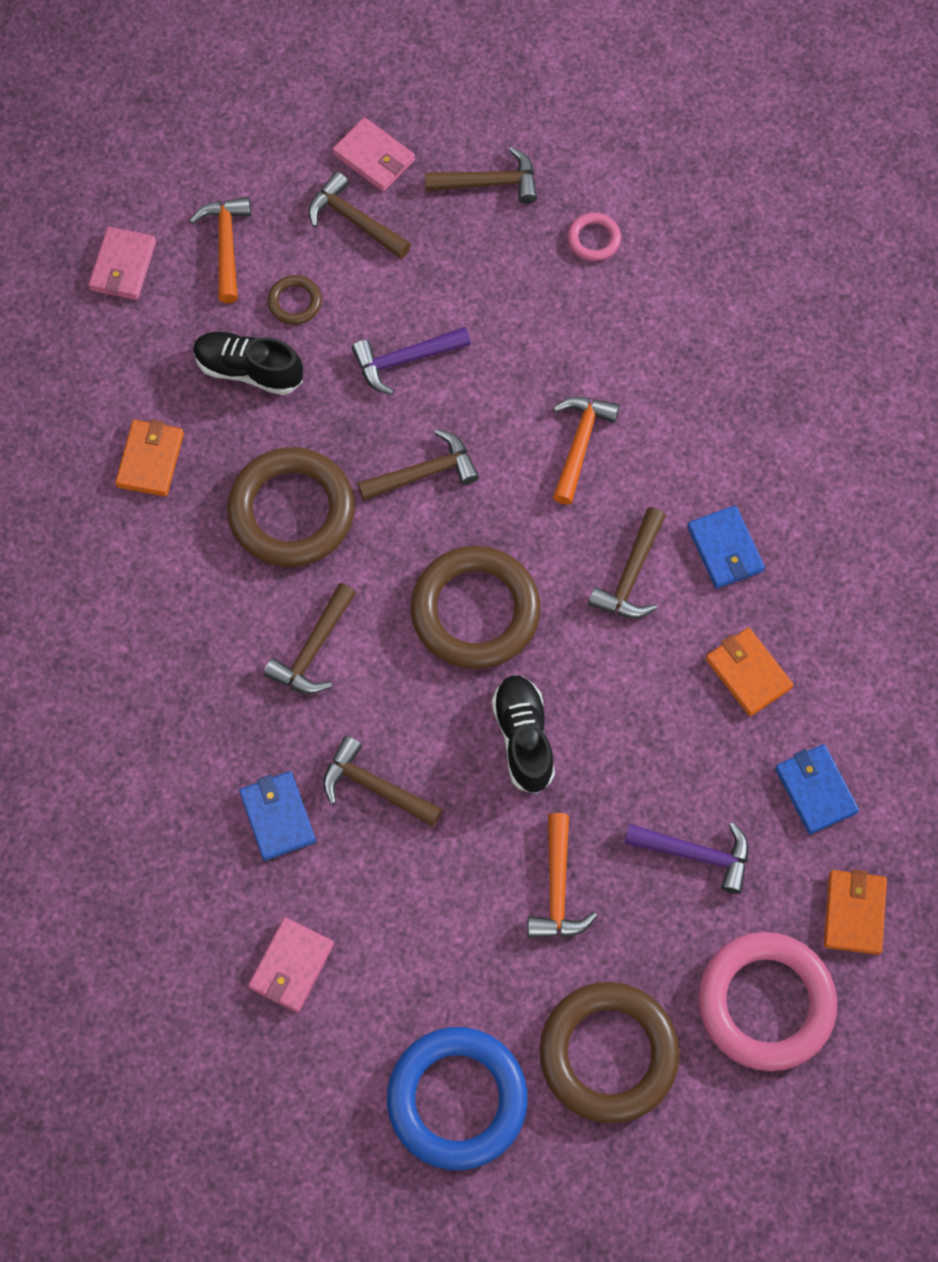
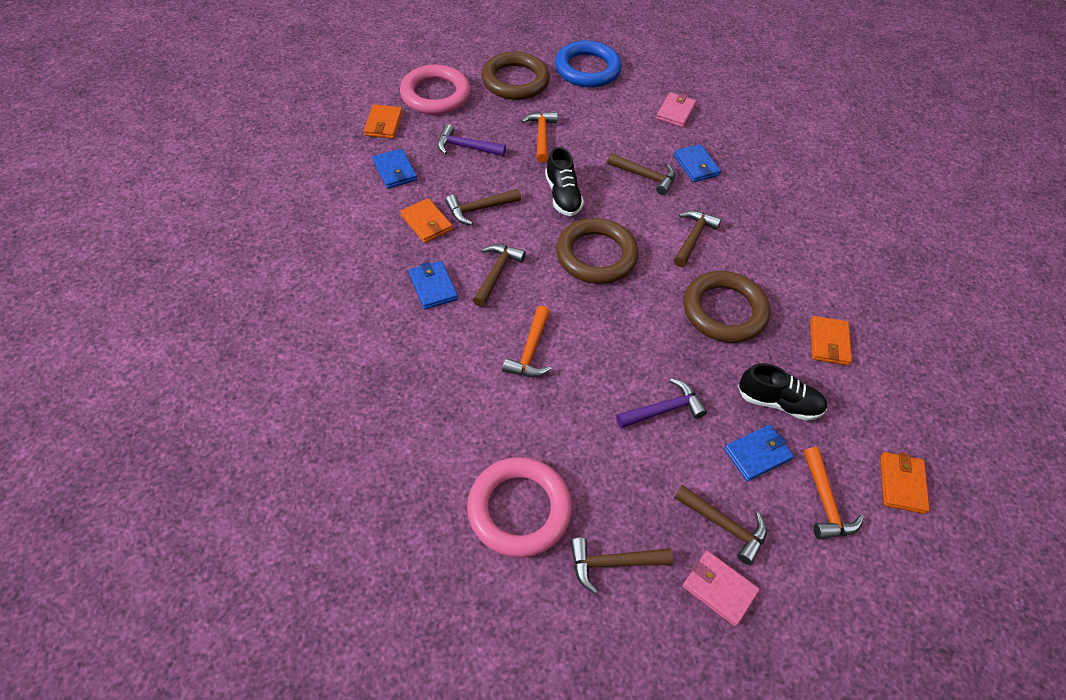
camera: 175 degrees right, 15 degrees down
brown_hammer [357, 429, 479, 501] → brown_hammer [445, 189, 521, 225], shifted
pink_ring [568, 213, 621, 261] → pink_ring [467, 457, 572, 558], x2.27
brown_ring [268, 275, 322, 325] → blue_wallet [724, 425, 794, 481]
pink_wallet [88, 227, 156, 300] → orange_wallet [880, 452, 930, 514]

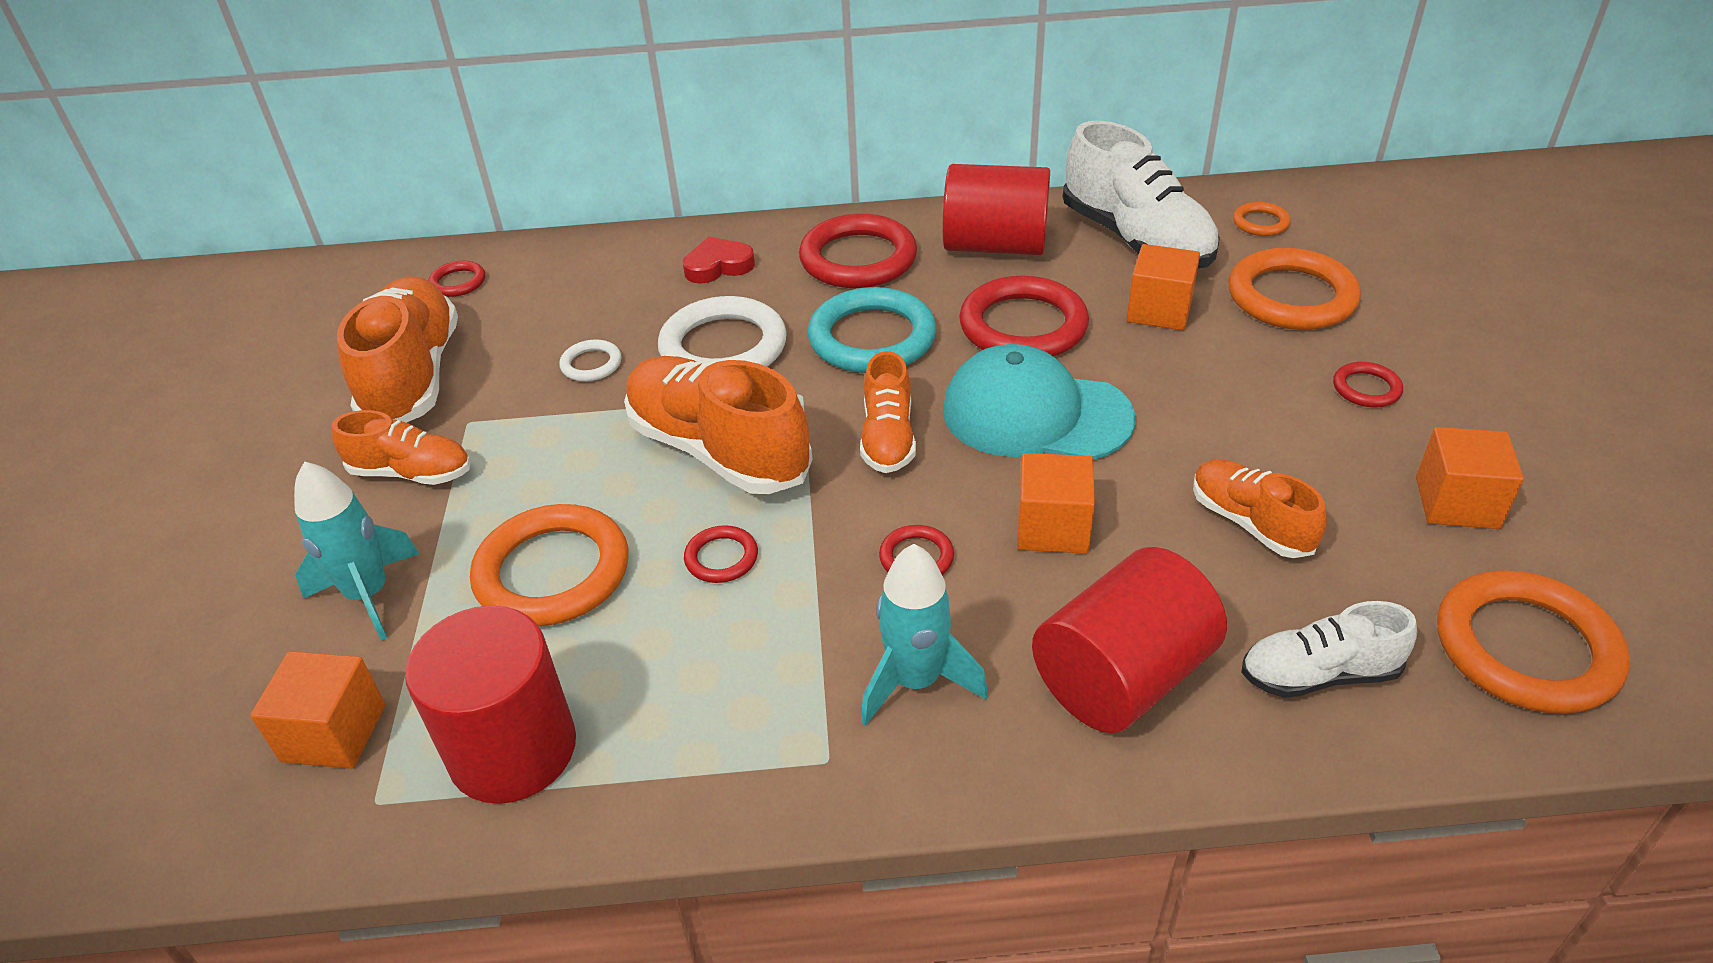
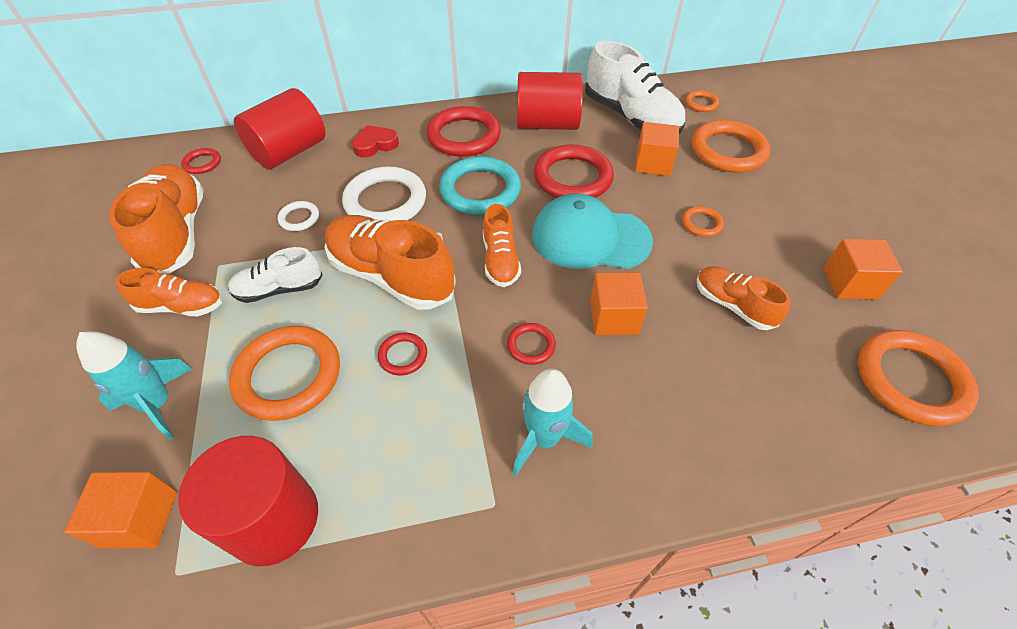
camera: 10 degrees left, 10 degrees up
white_shoe [1241, 601, 1417, 698] → white_shoe [228, 247, 322, 303], shifted
red_cylinder [1032, 547, 1227, 733] → red_cylinder [234, 88, 325, 169], shifted
- → orange_ring [682, 206, 724, 237]
red_ring [1333, 362, 1403, 407] → -

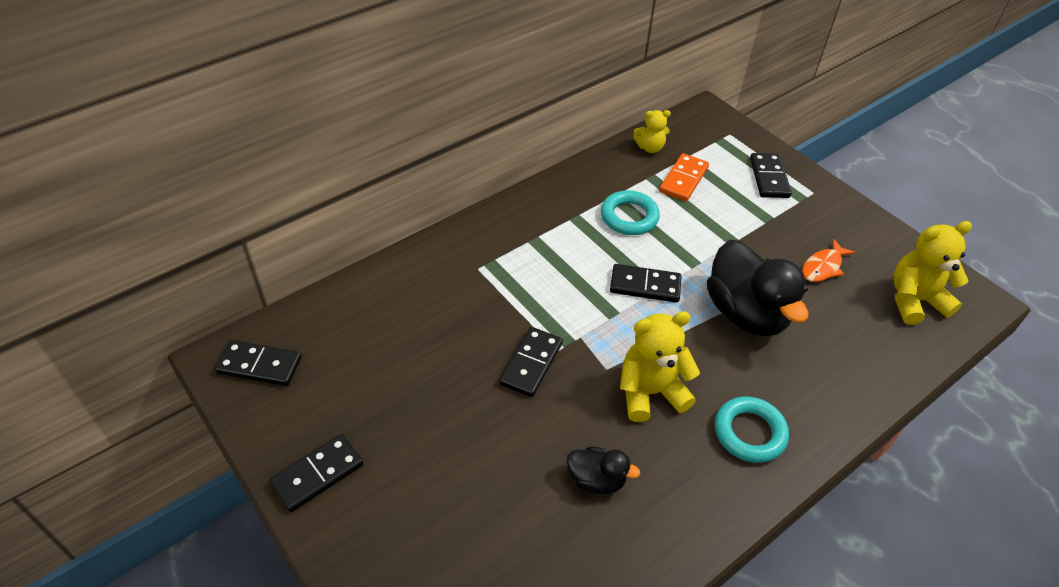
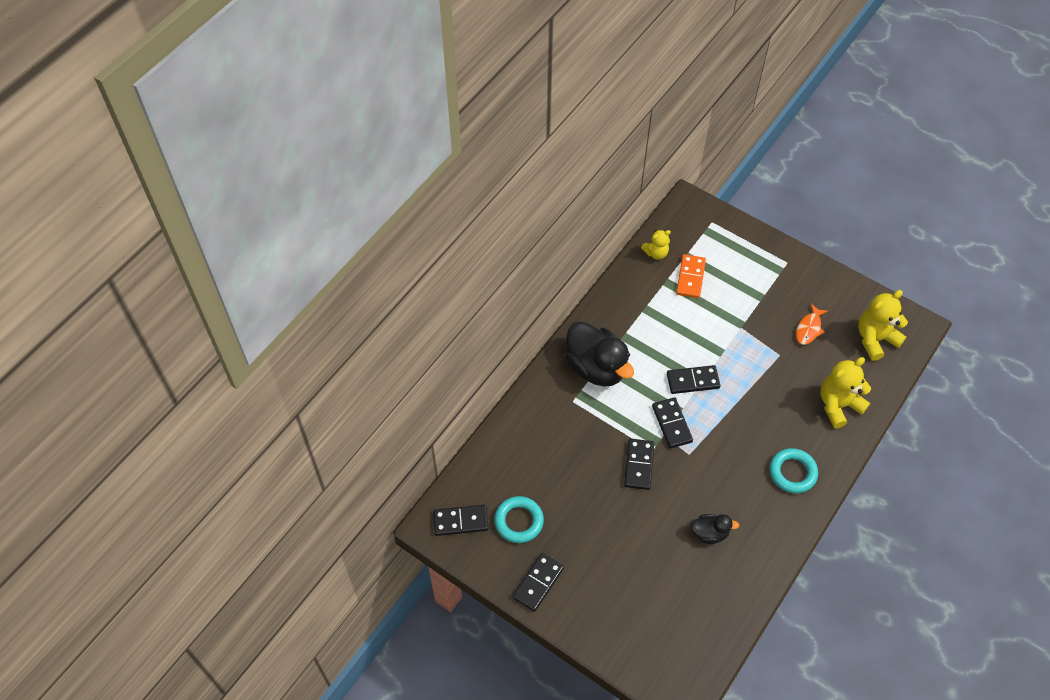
camera: 15 degrees left, 10 degrees up
turquoise_ring [601, 190, 660, 235] → turquoise_ring [494, 496, 544, 543], shifted
black_duck [707, 240, 808, 336] → black_duck [565, 321, 634, 386], shifted
black_domino [750, 153, 792, 198] → black_domino [652, 397, 693, 449], shifted
yellow_teddy_bear [620, 311, 700, 422] → yellow_teddy_bear [820, 357, 871, 428], shifted

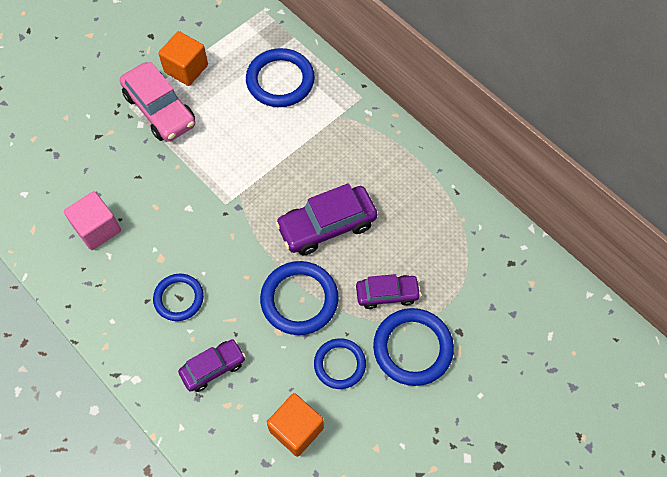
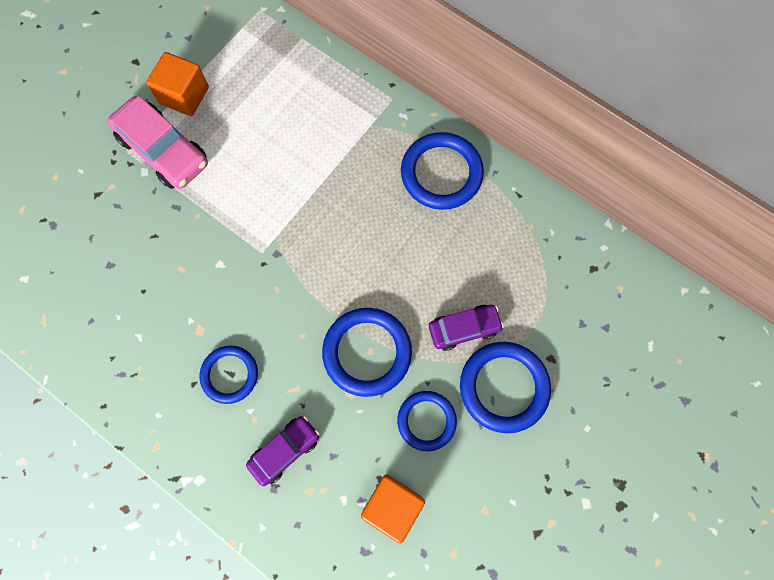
camera: 10 degrees left, 10 degrees up
blue_ring [246, 48, 315, 107] → blue_ring [401, 132, 484, 210], shifted
pink_cube [64, 191, 121, 250] → -
purple_car [275, 183, 378, 255] → -

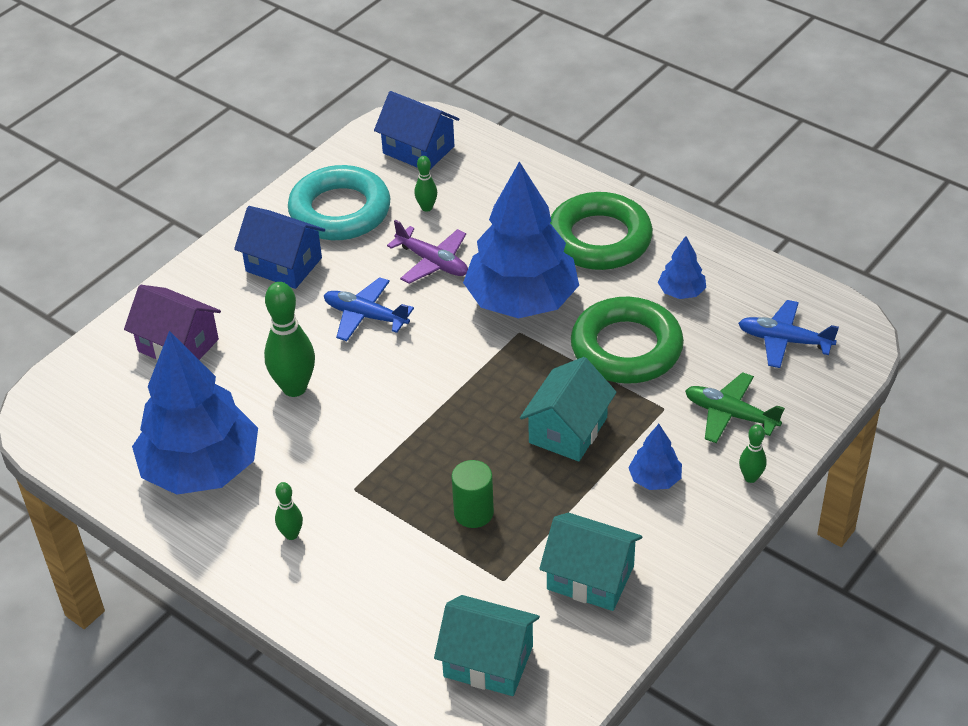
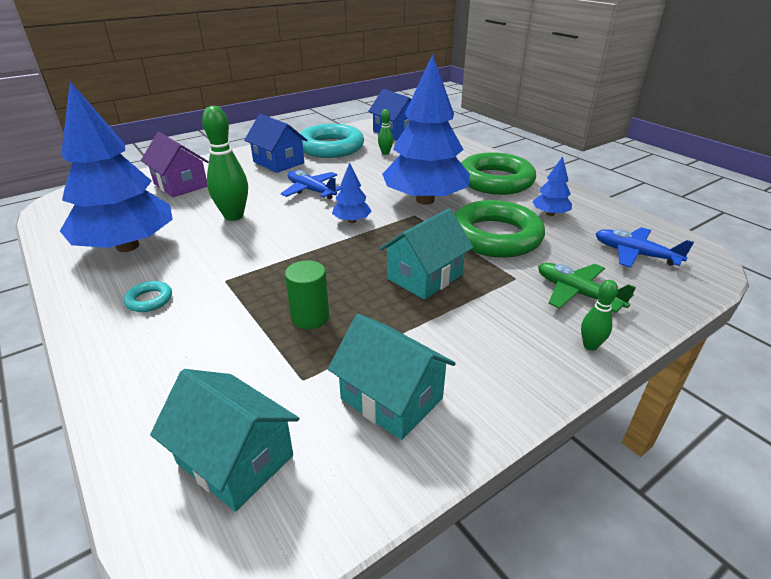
camera: 15 degrees right, 10 degrees down
green_bowling_pin [275, 482, 303, 540] → turquoise_ring [124, 281, 172, 312]
blue_tree [628, 424, 682, 490] → blue_tree [332, 162, 372, 223], shifted
purple_plane [387, 220, 468, 284] → -

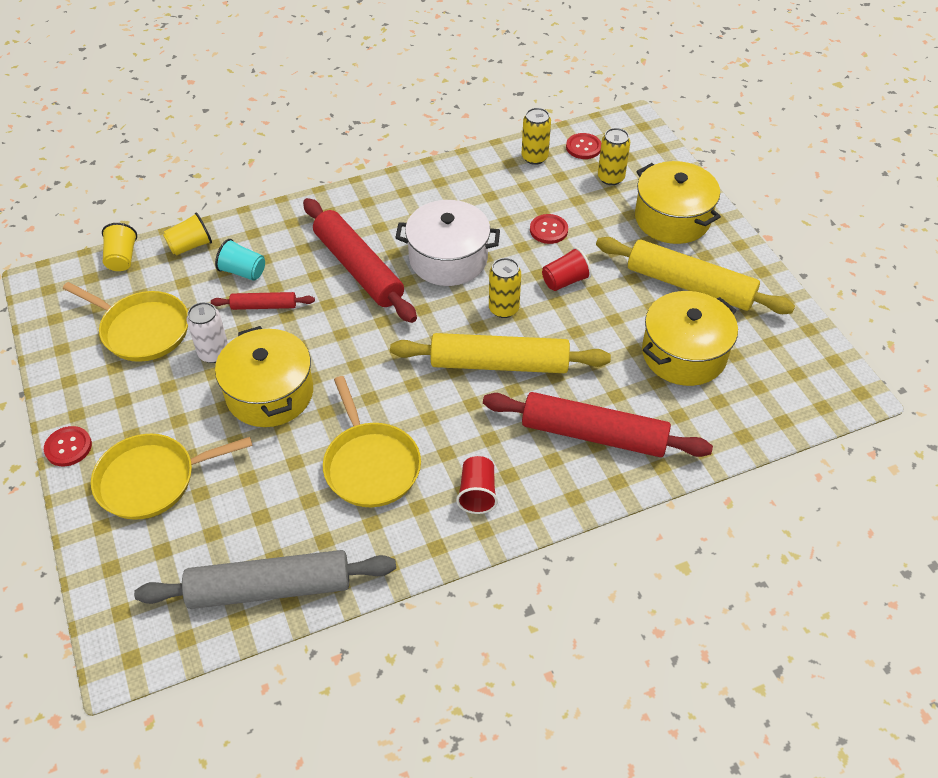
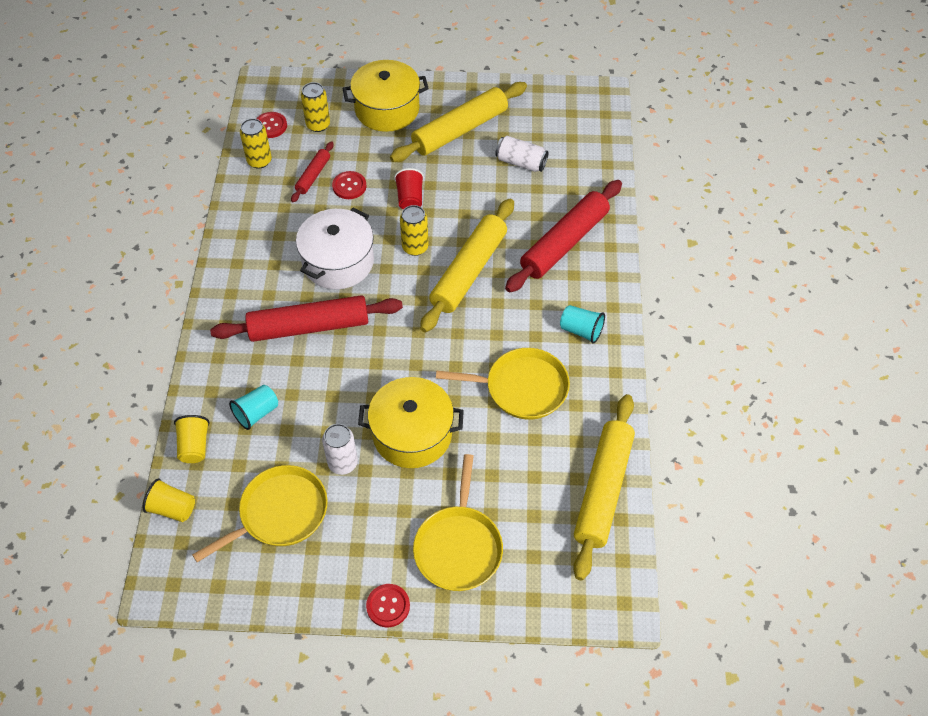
camera: 65 degrees left, 5 degrees up
red_rolling_pin [211, 292, 315, 310] → red_rolling_pin [291, 141, 334, 202], shifted
yellow_pot [642, 291, 738, 386] → white_can [495, 136, 549, 172]
red_cup [456, 456, 498, 514] → turquoise_cup [560, 305, 605, 343]
grey_rolling_pin [134, 550, 396, 609] → yellow_rolling_pin [573, 394, 635, 580]

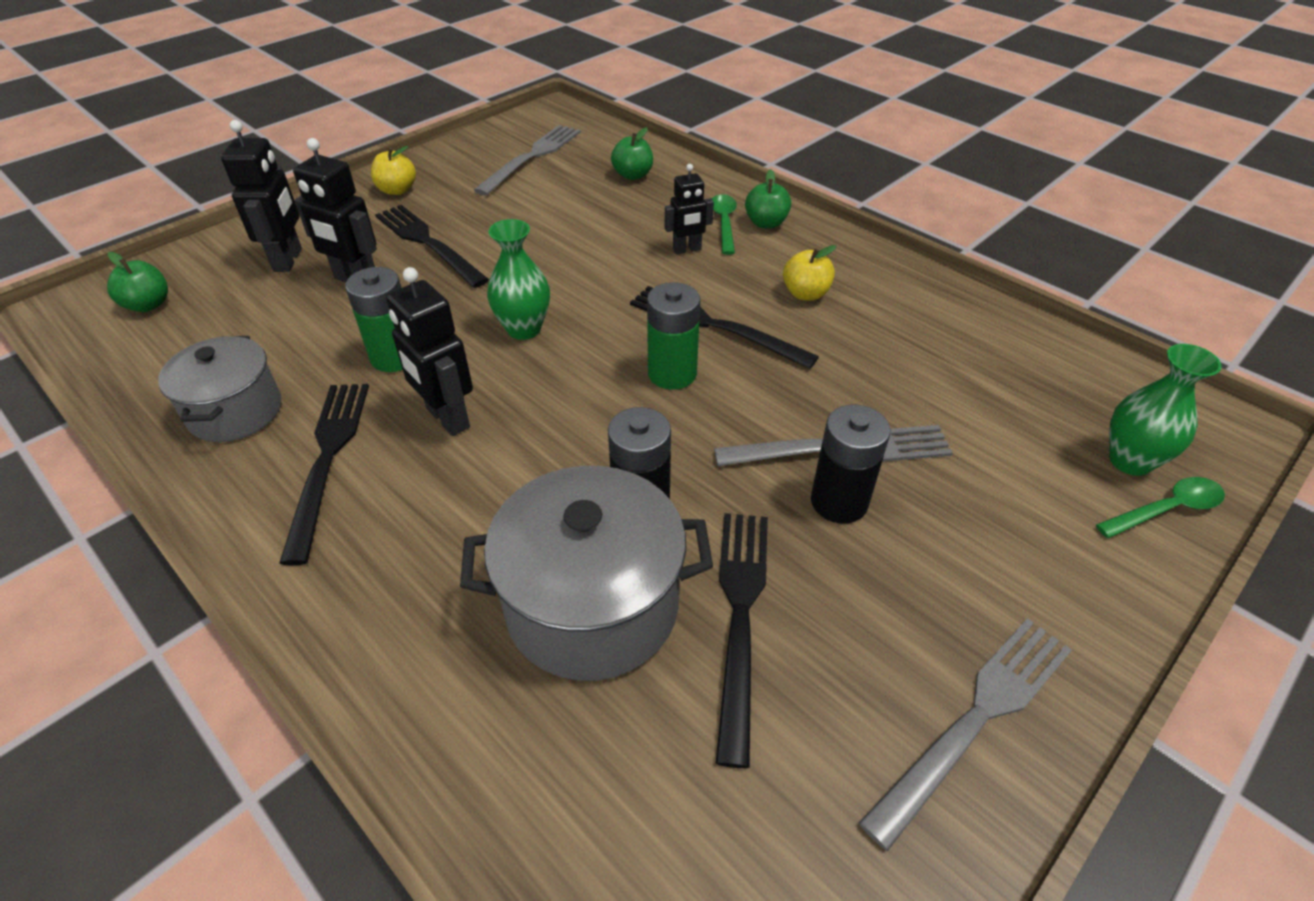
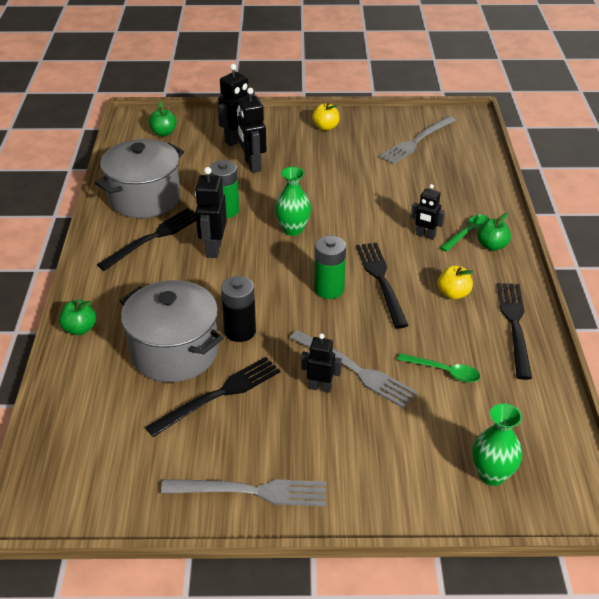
camera: 45 degrees right, 5 degrees down
green_apple [611, 127, 653, 180] → green_apple [59, 300, 96, 335], shifted
grey_pot [158, 336, 281, 442] → grey_pot [95, 139, 184, 218], x1.53
black_battery [811, 404, 890, 524] → black_robot [301, 333, 342, 393]
grey_fork [474, 125, 581, 195] → grey_fork [379, 116, 456, 164], 150 degrees clockwise
green_spoon [1096, 477, 1225, 538] → green_spoon [397, 353, 480, 383], shifted
black_fork [375, 205, 489, 288] → black_fork [497, 283, 532, 380], shifted

